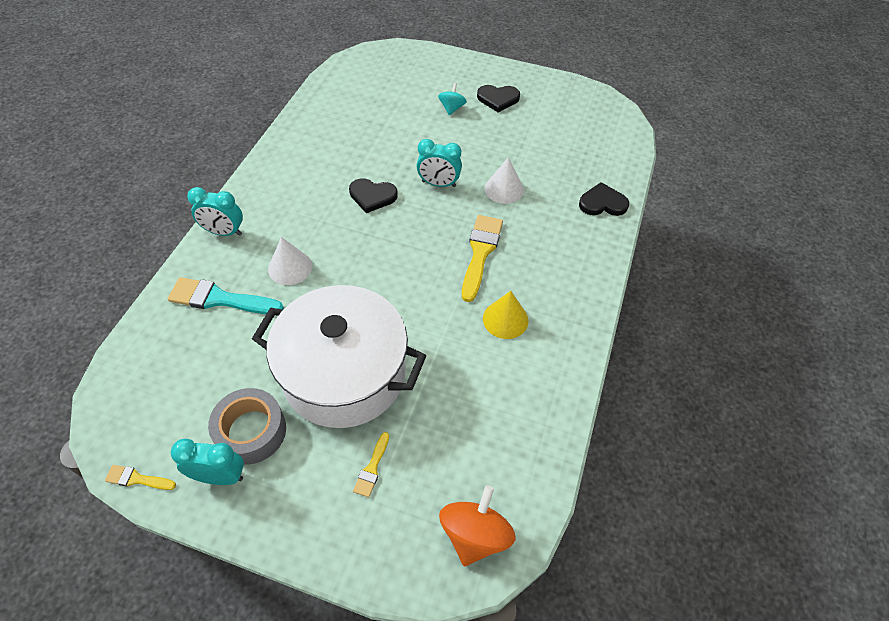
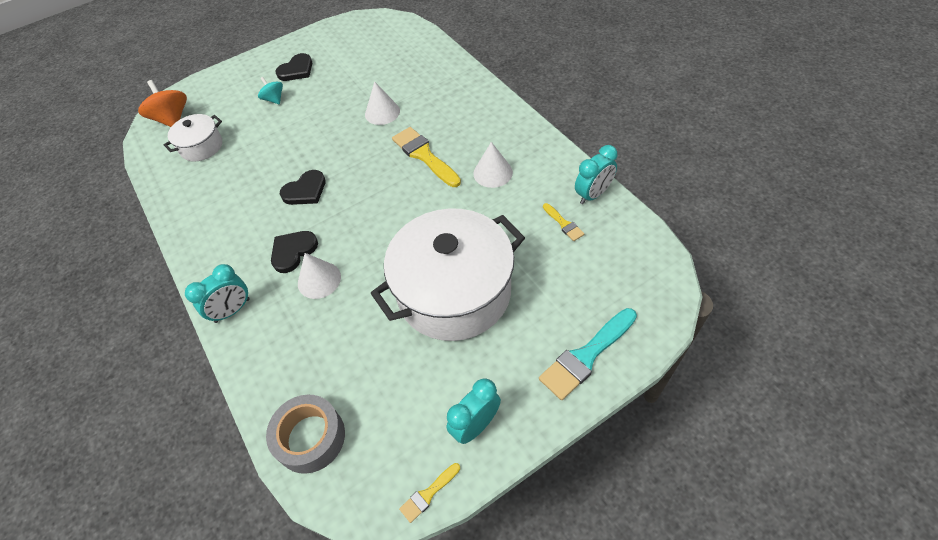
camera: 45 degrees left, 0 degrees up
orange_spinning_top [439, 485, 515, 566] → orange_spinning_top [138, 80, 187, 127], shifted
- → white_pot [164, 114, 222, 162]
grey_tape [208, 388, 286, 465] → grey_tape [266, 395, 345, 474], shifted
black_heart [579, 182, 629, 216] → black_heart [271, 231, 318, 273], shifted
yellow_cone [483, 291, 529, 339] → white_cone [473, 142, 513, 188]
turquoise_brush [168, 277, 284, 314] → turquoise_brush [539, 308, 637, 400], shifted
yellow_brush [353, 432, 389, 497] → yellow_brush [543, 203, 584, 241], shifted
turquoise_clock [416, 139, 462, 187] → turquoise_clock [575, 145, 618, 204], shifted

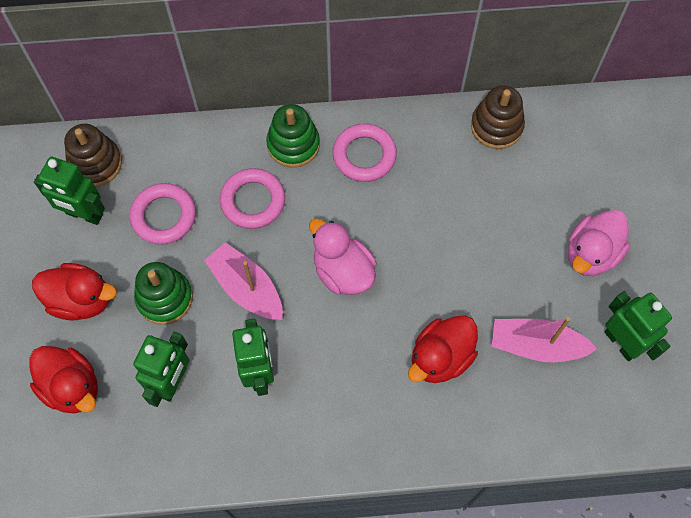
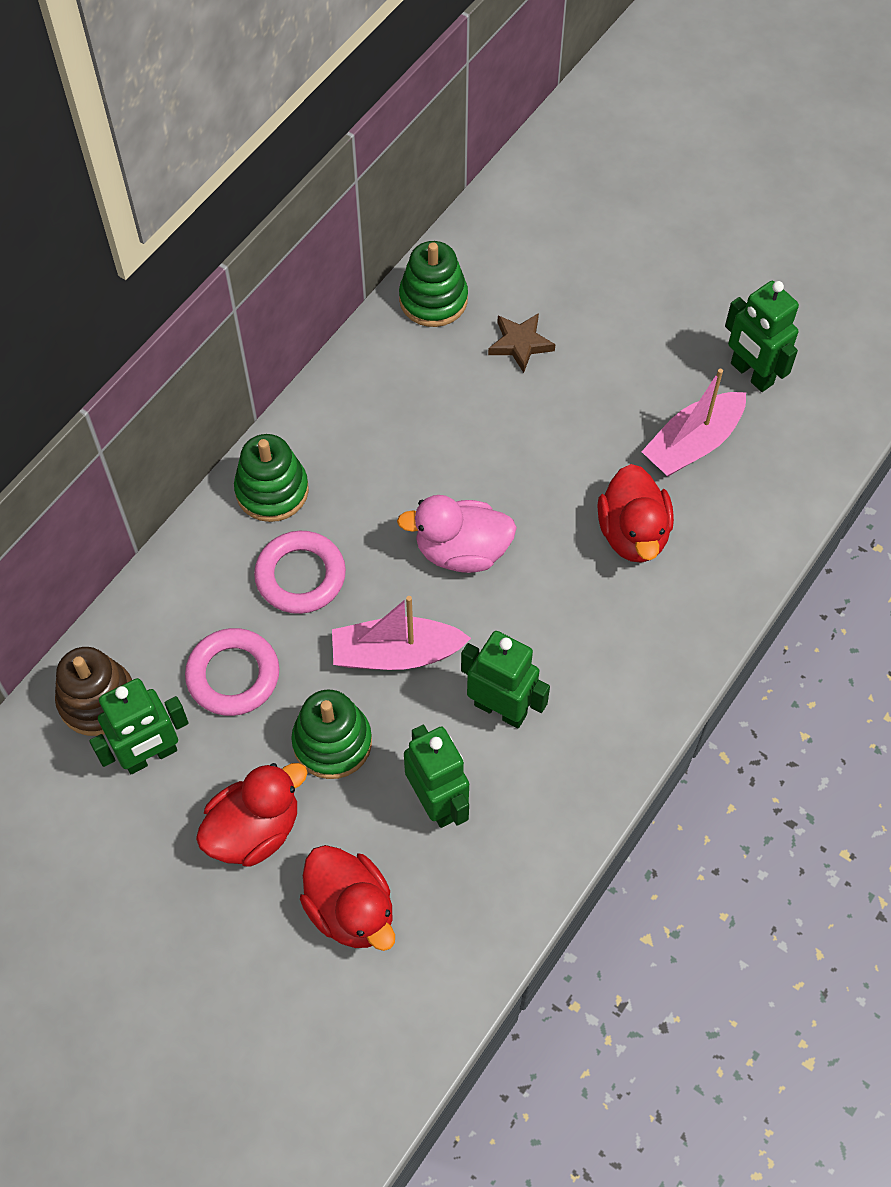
camera: 50 degrees left, 5 degrees down
red_duck [29, 346, 98, 413] → red_duck [300, 845, 395, 951], 60 degrees clockwise
brown_stacking_toy [471, 86, 525, 149] → green_stacking_toy [399, 241, 468, 327]
- → brown_star [488, 313, 555, 373]
green_robot [604, 291, 672, 361] → green_robot [725, 281, 799, 392], 135 degrees counterclockwise
pink_ring [332, 123, 397, 182] → -
pink_duck [568, 210, 630, 276] → -

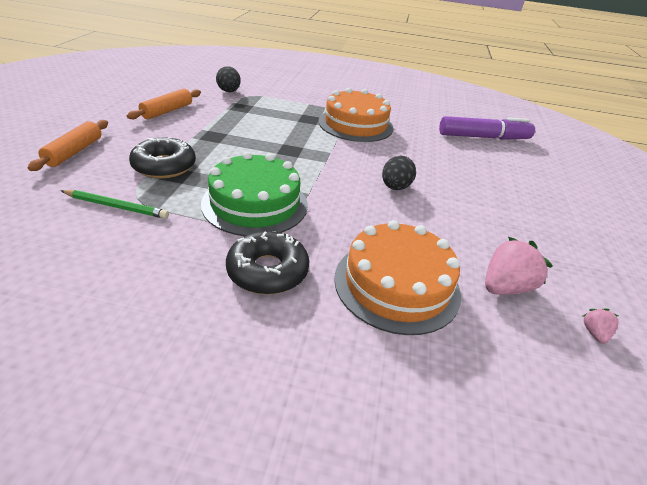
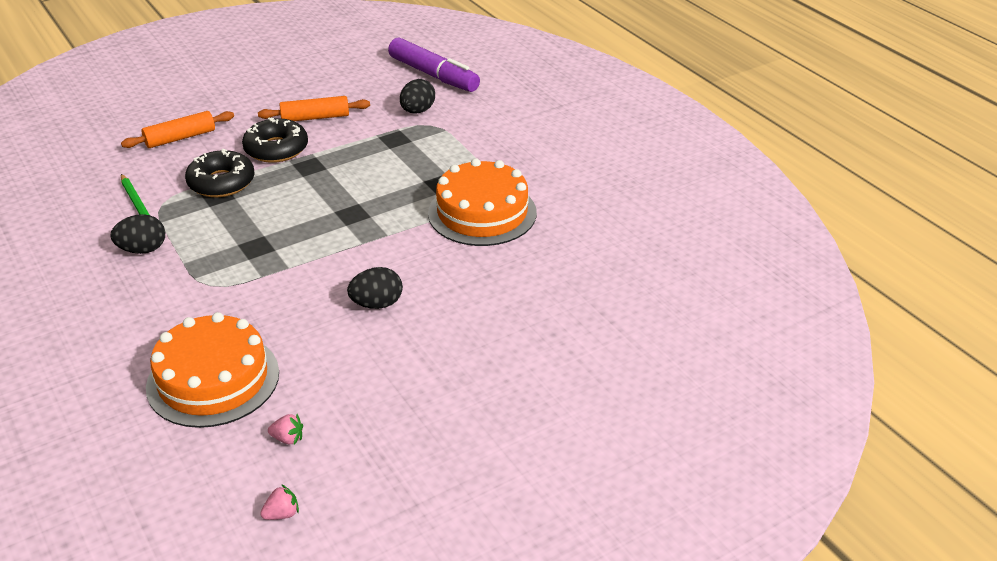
camera: 50 degrees right, 0 degrees up
- → black_egg [110, 214, 165, 254]
black_donut [226, 231, 309, 295] → black_donut [242, 118, 308, 163], shifted
pink_strawberry [485, 237, 553, 295] → pink_strawberry [268, 414, 303, 444], x0.50
purple_marker [439, 116, 535, 140] → purple_marker [388, 37, 480, 92], shifted
green_cake [201, 152, 308, 236] → -

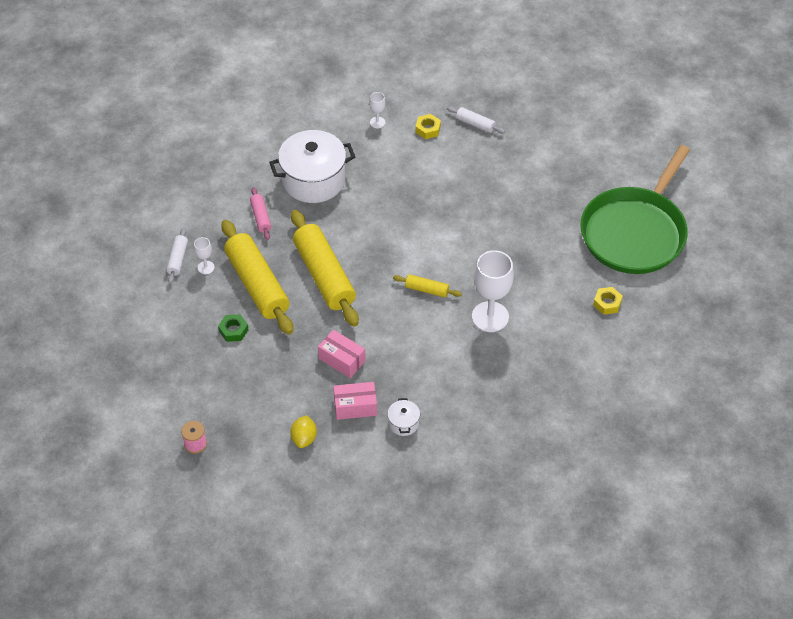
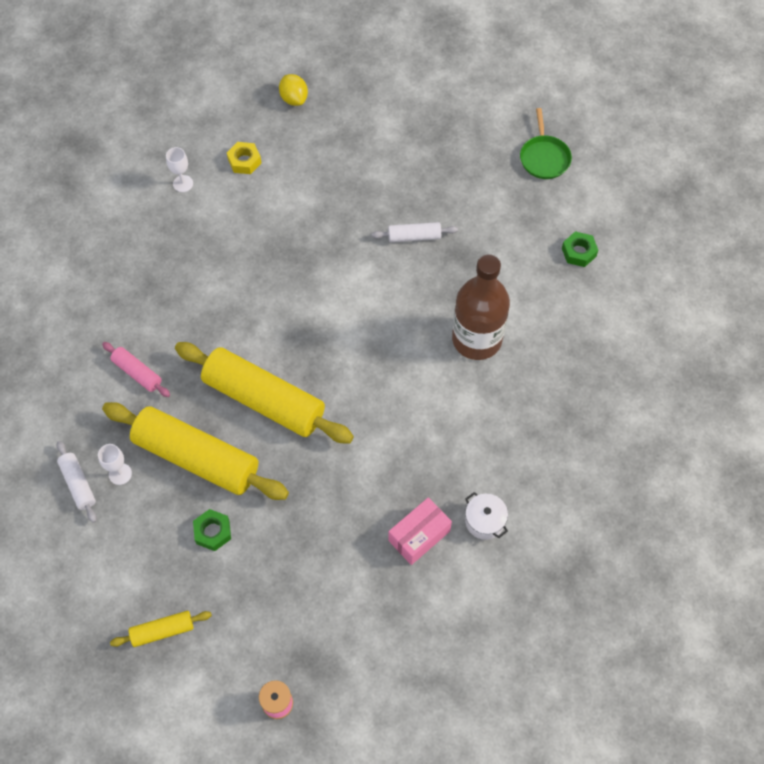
camera: 35 degrees left, 10 degrees up
yellow_rolling_pin [393, 274, 462, 298] → yellow_rolling_pin [110, 611, 212, 647], shifted
yellow_lemon [290, 415, 317, 448] → yellow_lemon [279, 74, 308, 106], shifted
white_rolling_pin [447, 107, 505, 134] → white_rolling_pin [371, 222, 458, 242], shifted
white_goblet [472, 250, 514, 332] → brown_bottle [452, 254, 510, 360]
green_pan [580, 145, 690, 274] → green_pan [520, 108, 572, 179], x0.40
yellow_nut [593, 287, 623, 315] → green_nut [562, 231, 598, 267]
white_pot [269, 130, 355, 203] → -
pink_box [318, 330, 366, 378] → -

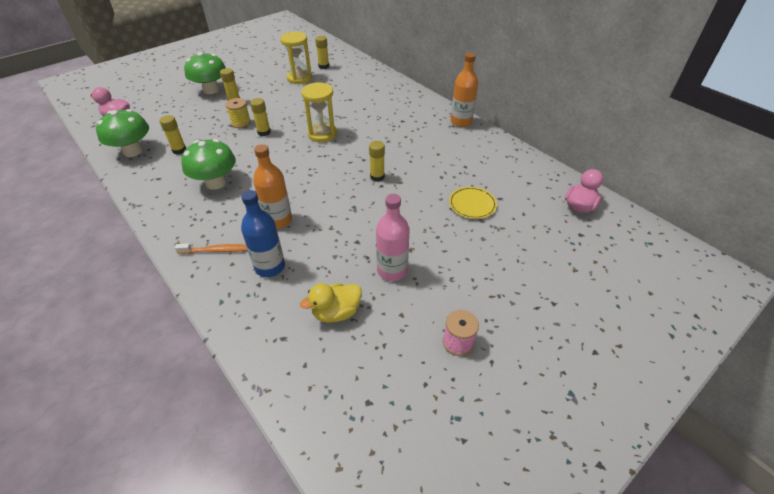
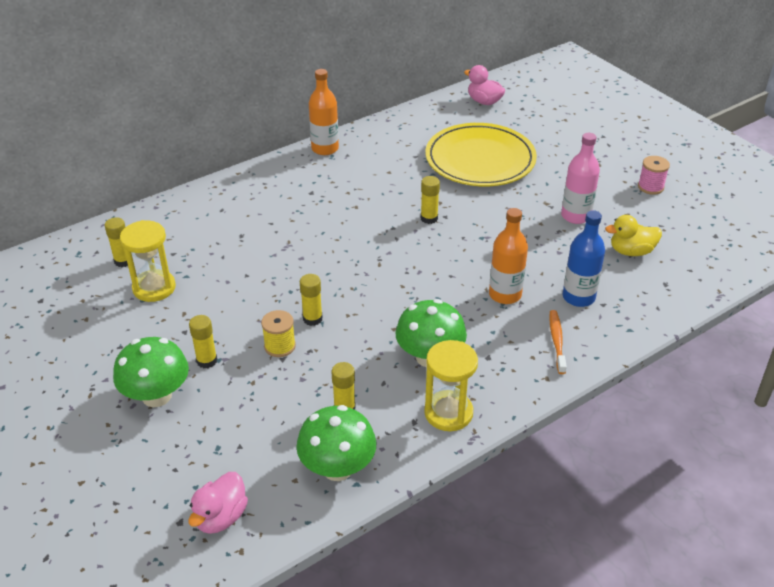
camera: 85 degrees left, 5 degrees down
yellow_hourglass [301, 82, 337, 142] → yellow_hourglass [424, 340, 478, 431], shifted
yellow_plate [449, 187, 497, 219] → yellow_plate [426, 123, 537, 186], x2.22
yellow_duck [300, 283, 362, 323] → yellow_duck [605, 215, 662, 256], 105 degrees clockwise

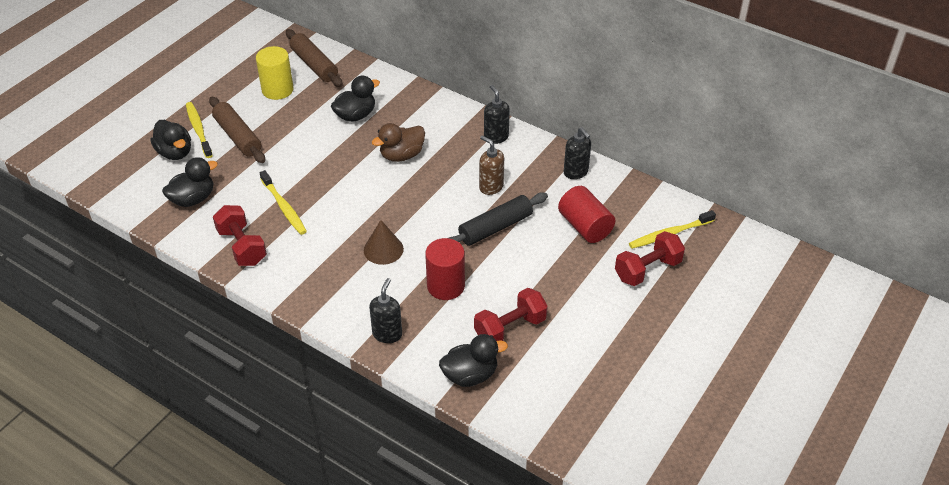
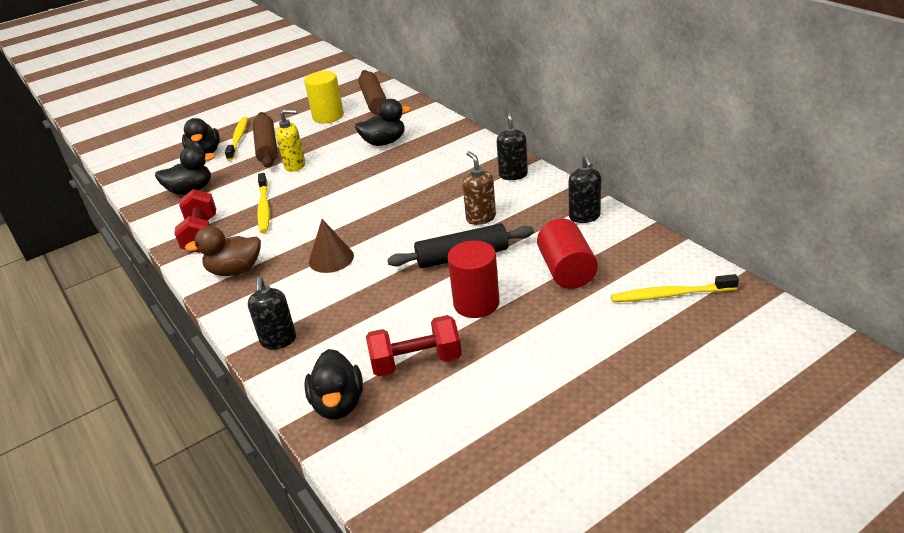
camera: 25 degrees right, 10 degrees down
brown_duck [372, 123, 425, 162] → brown_duck [185, 226, 261, 276], shifted
black_soap_dispenser [369, 278, 402, 343] → black_soap_dispenser [248, 277, 296, 349], 135 degrees clockwise
- → yellow_soap_dispenser [276, 110, 305, 172]
black_duck [439, 334, 508, 387] → black_duck [304, 349, 363, 419], 75 degrees clockwise
red_cylinder [425, 238, 465, 300] → red_cylinder [448, 240, 500, 318], shifted
red_dumbbell [615, 231, 685, 286] → -

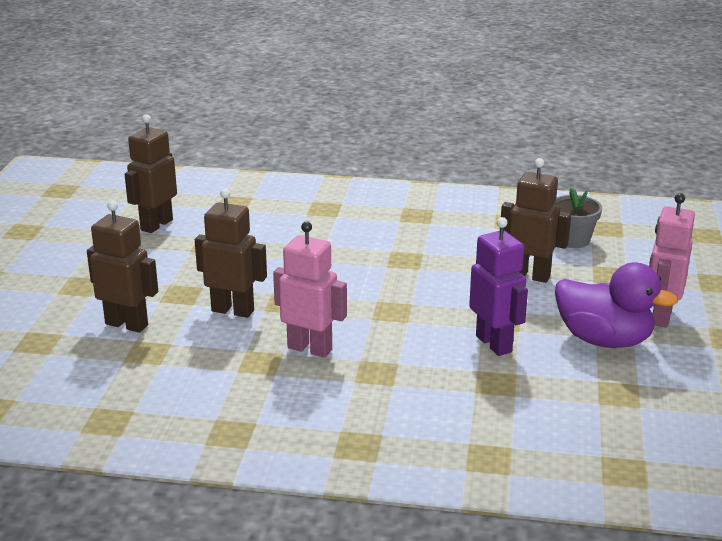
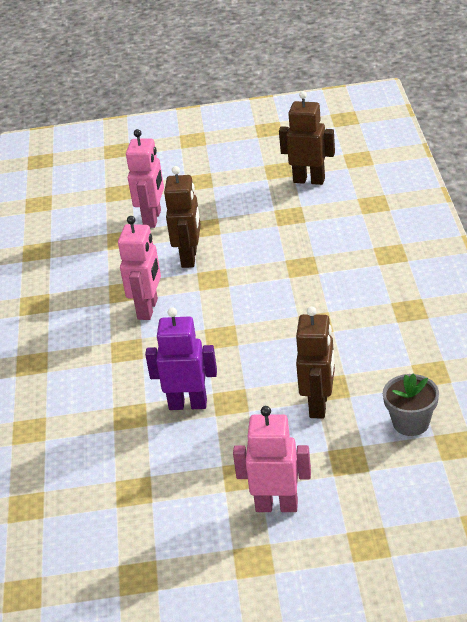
camera: 80 degrees right, 10 degrees up
brown_robot [87, 200, 158, 333] → pink_robot [126, 129, 164, 228]
purple_robot [469, 217, 528, 356] → purple_robot [145, 308, 217, 410], 135 degrees counterclockwise
purple_duck [555, 262, 678, 348] → -

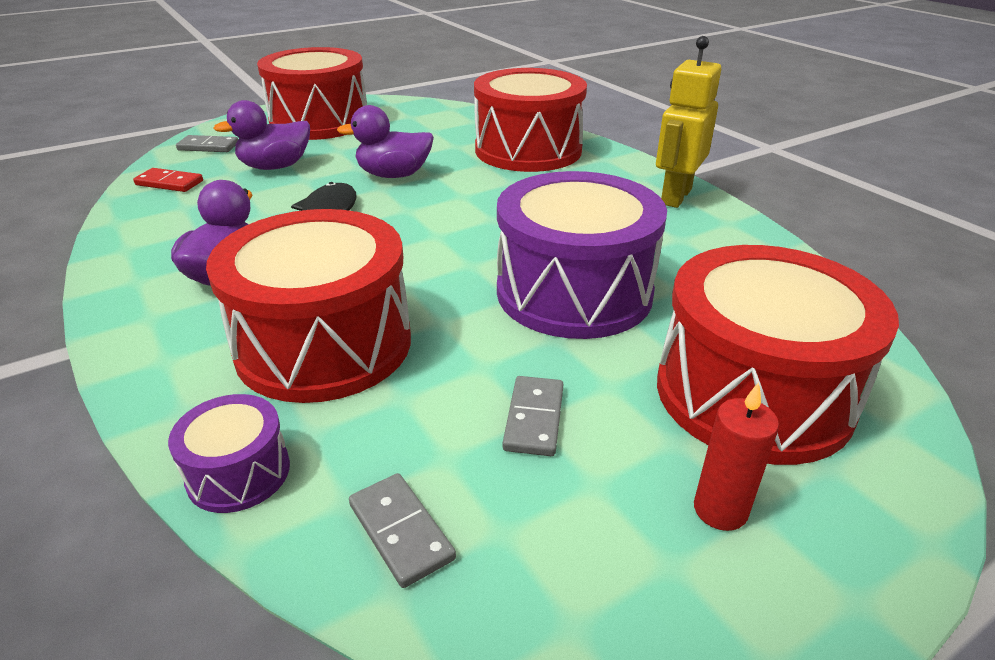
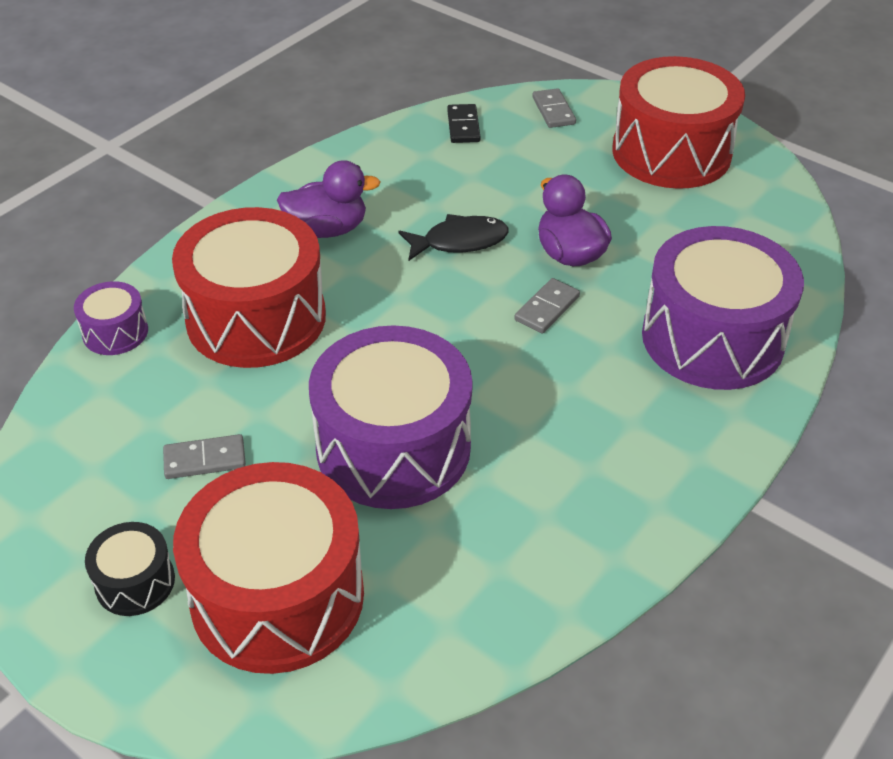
camera: 70 degrees right, 10 degrees up
red_candle [694, 382, 779, 531] → black_drum [85, 522, 175, 616]
red_domino [133, 168, 203, 192] → black_domino [447, 104, 481, 143]
grey_domino [349, 473, 456, 588] → grey_domino [514, 278, 580, 333], shifted
red_drum [474, 68, 587, 172] → purple_drum [642, 226, 804, 390]
purple_duck [213, 100, 310, 170] → -
yellow_robot [656, 36, 721, 208] → -

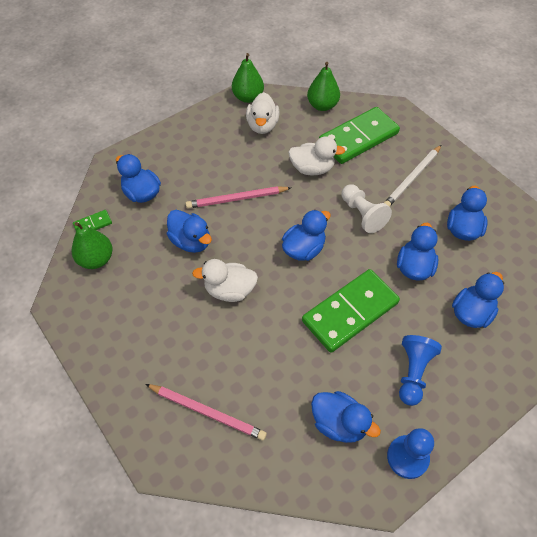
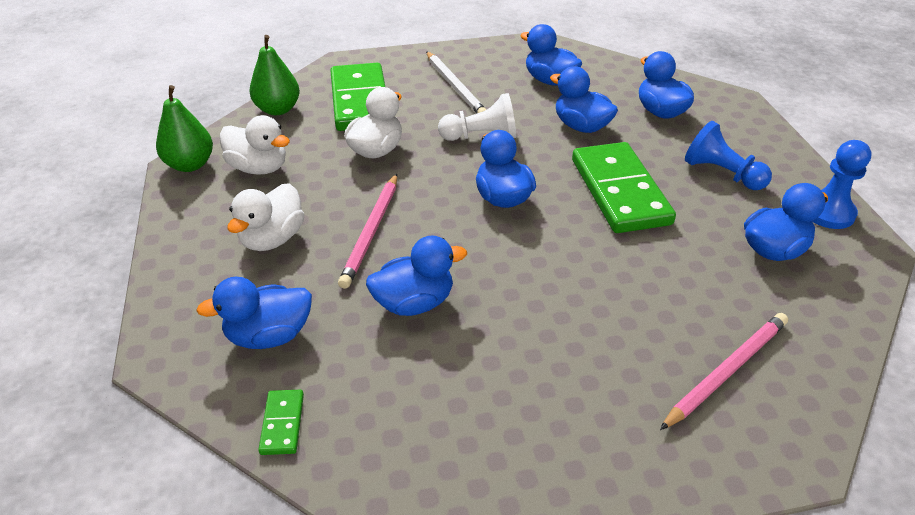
camera: 65 degrees left, 15 degrees down
white_duck [192, 259, 258, 302] → white_duck [227, 183, 304, 251], shifted
green_pear [72, 222, 113, 269] → -

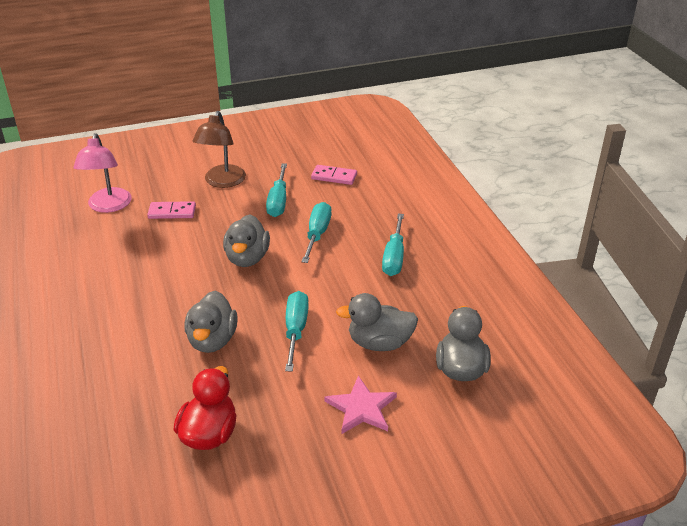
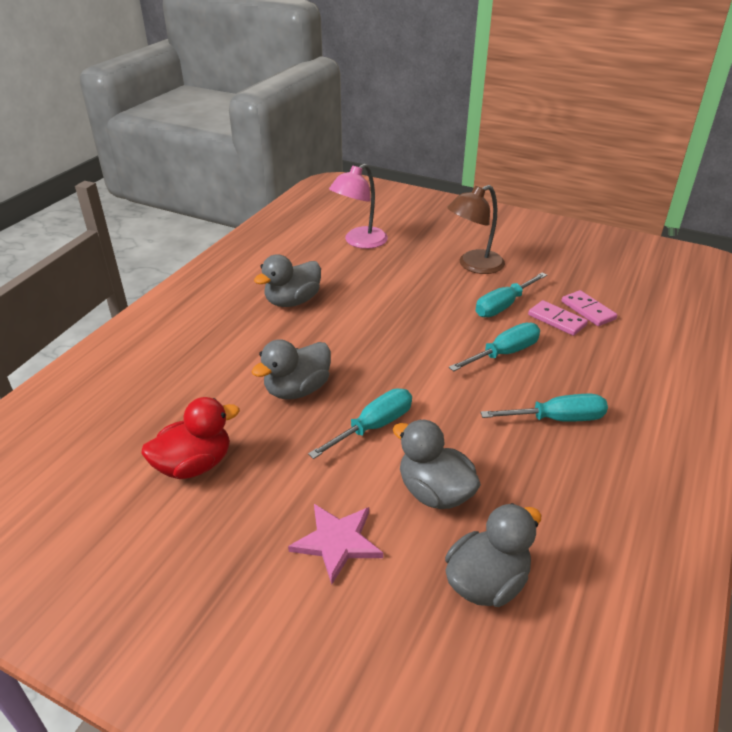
camera: 45 degrees right, 0 degrees up
grey_duck [223, 214, 270, 267] → grey_duck [254, 254, 321, 307], shifted
turquoise_screwdriver [382, 214, 404, 276] → turquoise_screwdriver [480, 394, 608, 422], 150 degrees counterclockwise
pink_domino [147, 201, 196, 219] → pink_domino [528, 300, 588, 336], shifted

